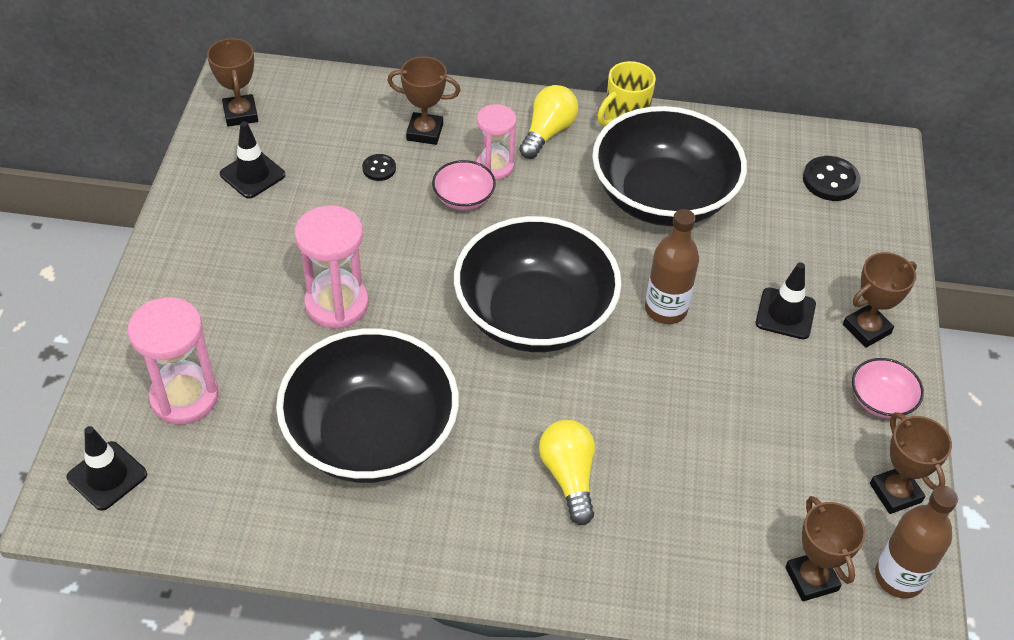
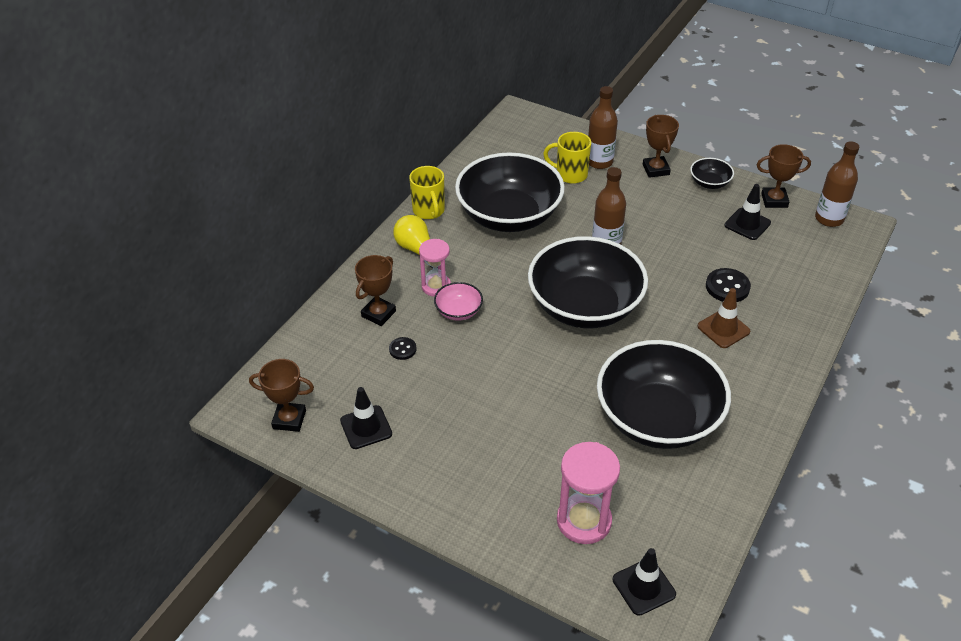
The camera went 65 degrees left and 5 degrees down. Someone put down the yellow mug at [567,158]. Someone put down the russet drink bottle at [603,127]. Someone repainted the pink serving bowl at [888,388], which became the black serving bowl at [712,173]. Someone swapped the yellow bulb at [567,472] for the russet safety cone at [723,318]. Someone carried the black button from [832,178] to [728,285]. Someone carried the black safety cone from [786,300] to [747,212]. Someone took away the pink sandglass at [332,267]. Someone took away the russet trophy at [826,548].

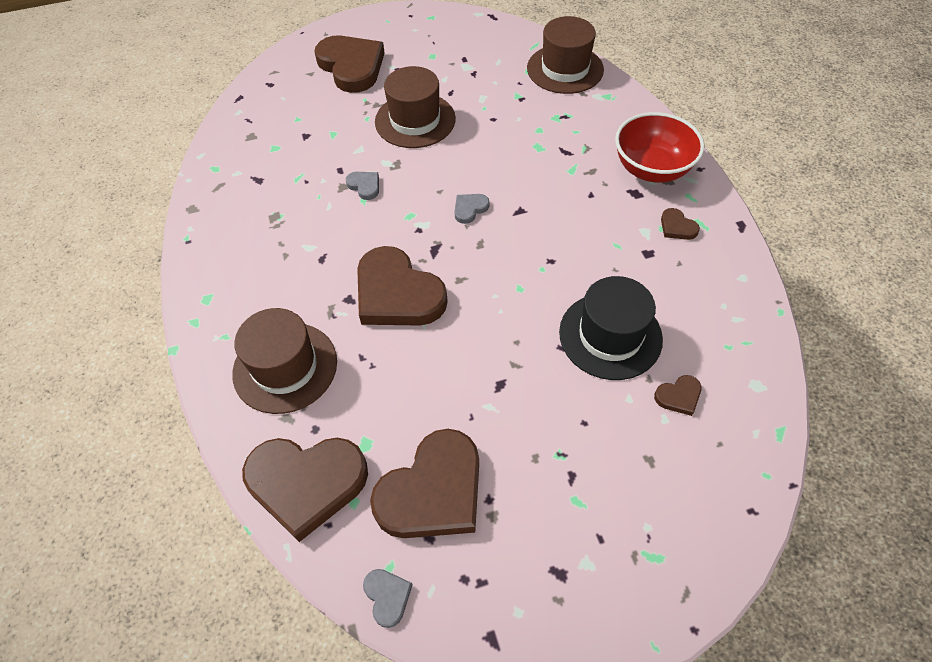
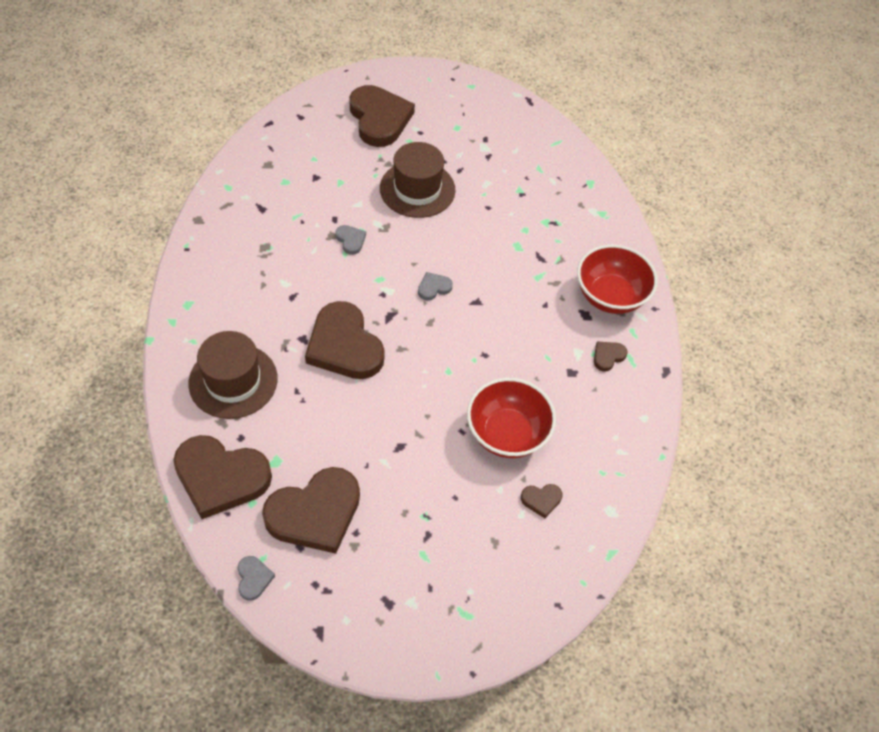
The camera went 10 degrees right and 0 degrees up. Someone swapped the black hat at [611,328] for the crimson serving bowl at [511,418]. Someone rotated the russet heart shape at [680,224] by 75 degrees clockwise. Someone took away the russet hat at [565,55].

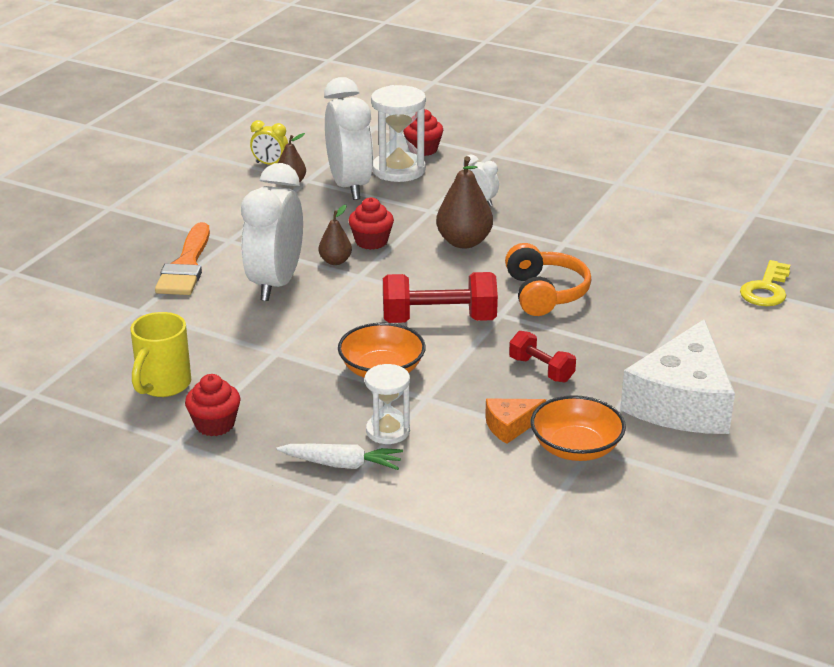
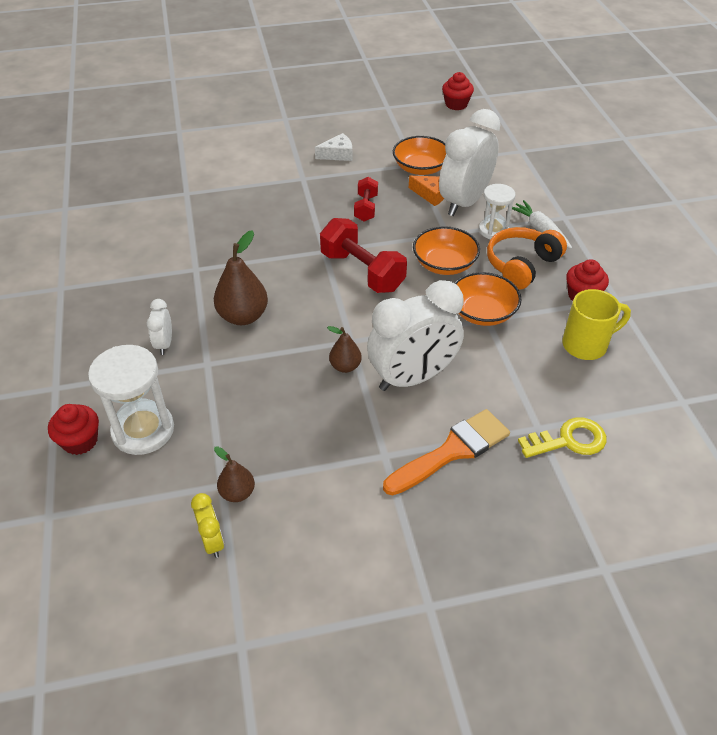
The camera went 130 degrees left and 15 degrees up. Someone scaled the pure white cheese wedge at [677,376] by 0.45. Someone carried the pure white clock from [348,138] to [470,162]. Someone carried the crimson cupcake from [371,223] to [458,91]. Someone put down the orange serving bowl at [488,299]. Someone carried the orange headset from [548,279] to [527,258]. Someone carried the yellow door key from [765,283] to [562,437].

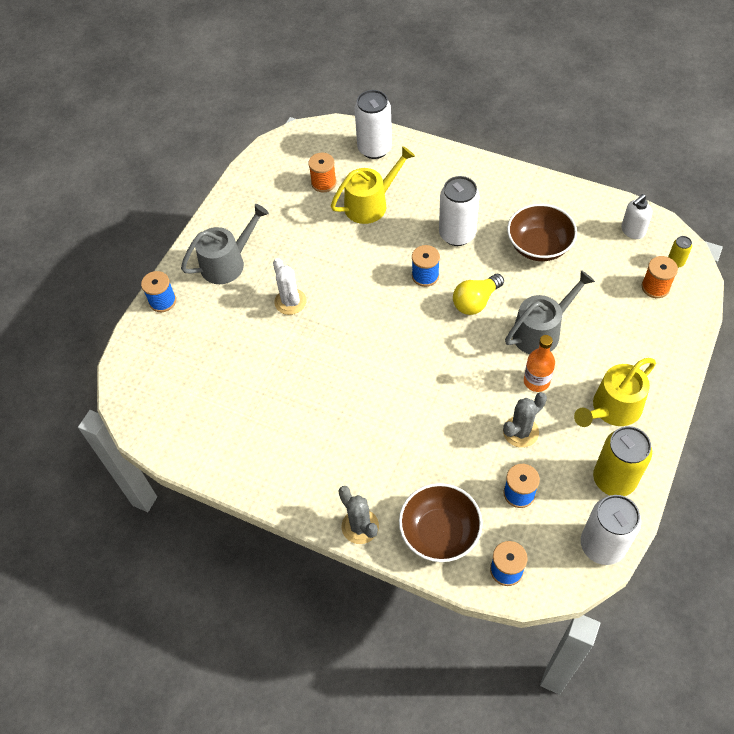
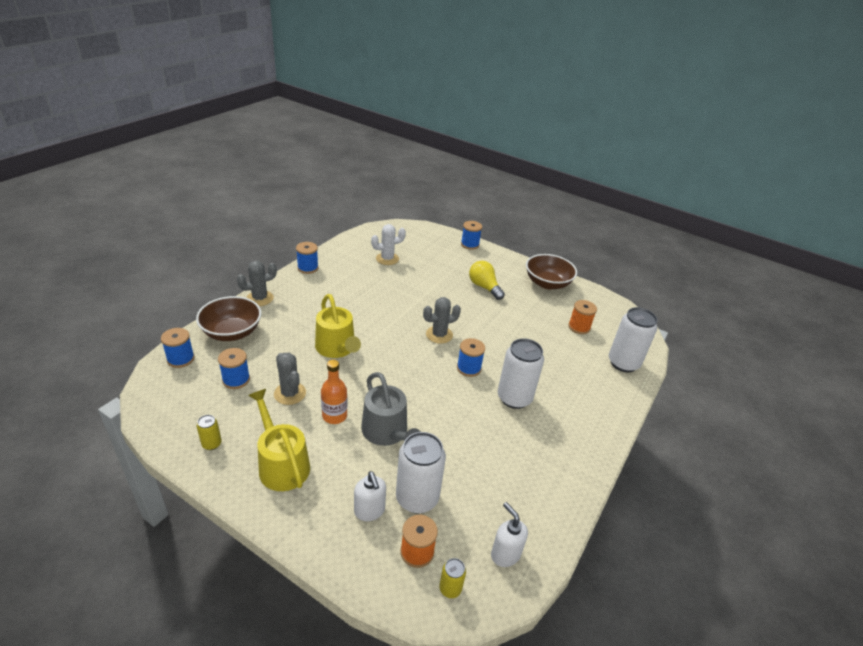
The camera went 90 degrees right and 20 degrees down. Someone scaled the yellow can at [622,461] by 0.46. Someone put down the blue bobbin at [307,258]. Someone carried the yellow sprinkling can from [373,185] to [338,326]. Someone put down the pure white pump bottle at [370,496]. Someone carried the pure white prickly plant from [290,286] to [388,244]. Someone carried the pure white can from [611,530] to [421,473]. Someone put down the gray prickly plant at [442,320]. Someone carried the yellow bulb from [478,294] to [487,280]. Someone carried the russet serving bowl from [542,232] to [551,272]. Someone took away the gray sprinkling can at [225,244].

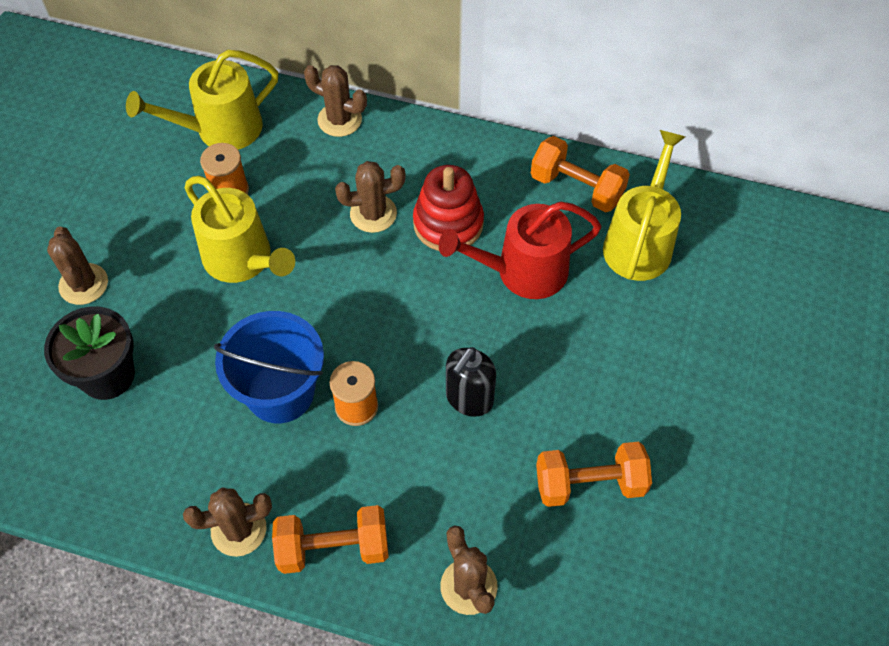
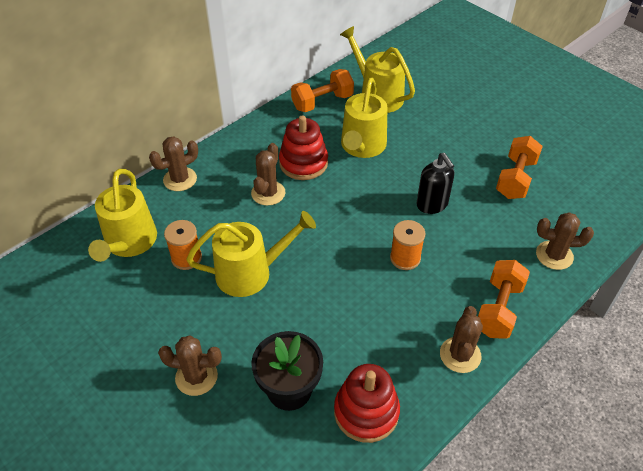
The camera went 60 degrees left and 10 degrees down. Someone put down the crimson stacking rings at [367,403]. Someone repainted the crimson sprinkling can at [520,250], which became the yellow sprinkling can at [364,117]. Someone took away the blue pail at [269,367].

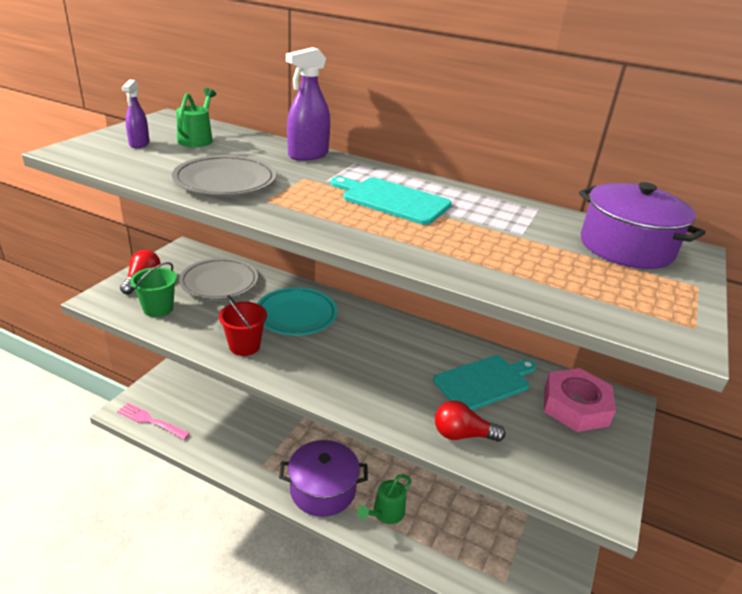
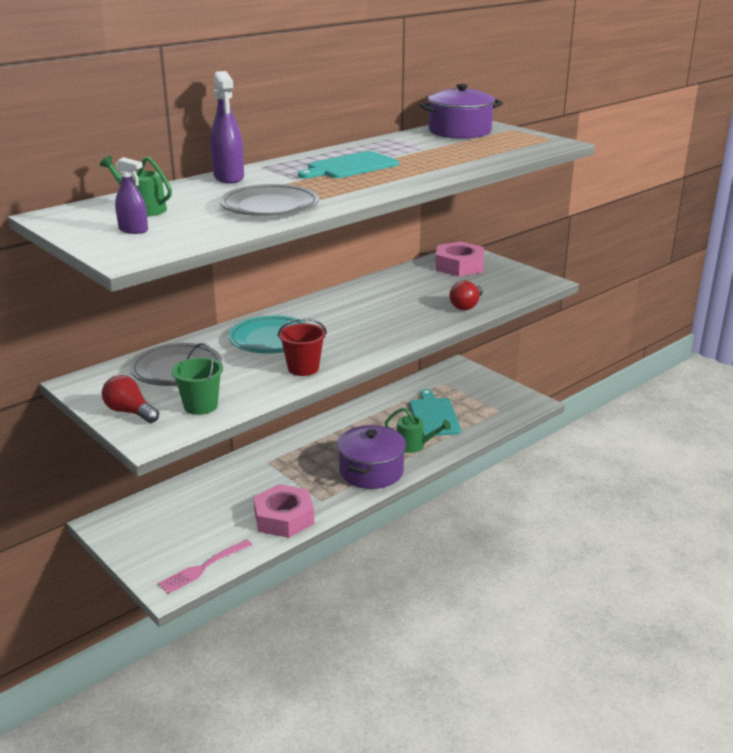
The camera went 65 degrees left and 5 degrees down. Someone put down the pink nut at [283,511]. Someone rotated the emerald sprinkling can at [384,499] by 45 degrees counterclockwise. Someone carried the turquoise chopping board from [484,382] to [435,412].

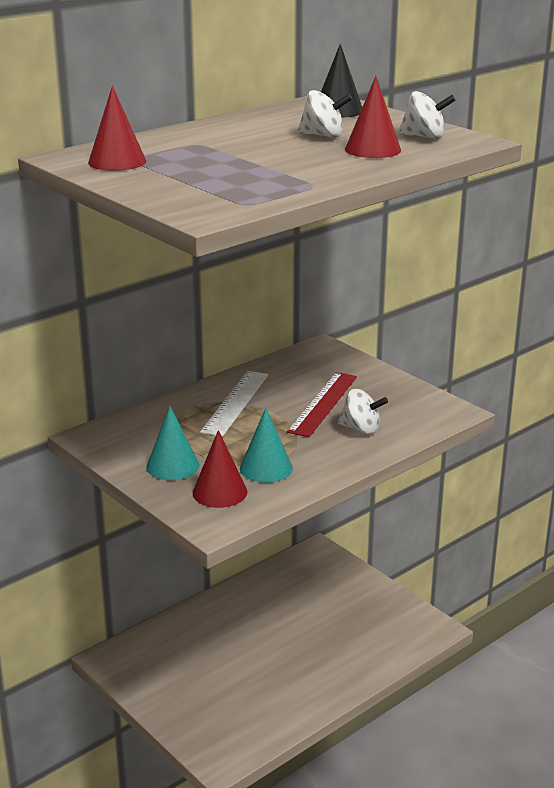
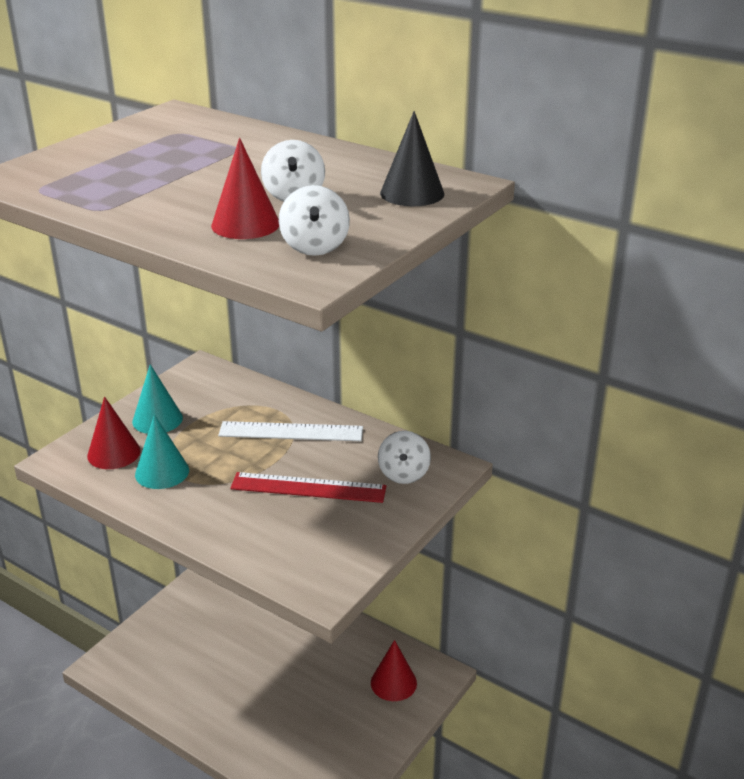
The camera went 75 degrees right and 5 degrees up. Someone carried the crimson solid cone from [117,128] to [394,670]. Someone carried the pure white spinning top from [363,411] to [404,457].

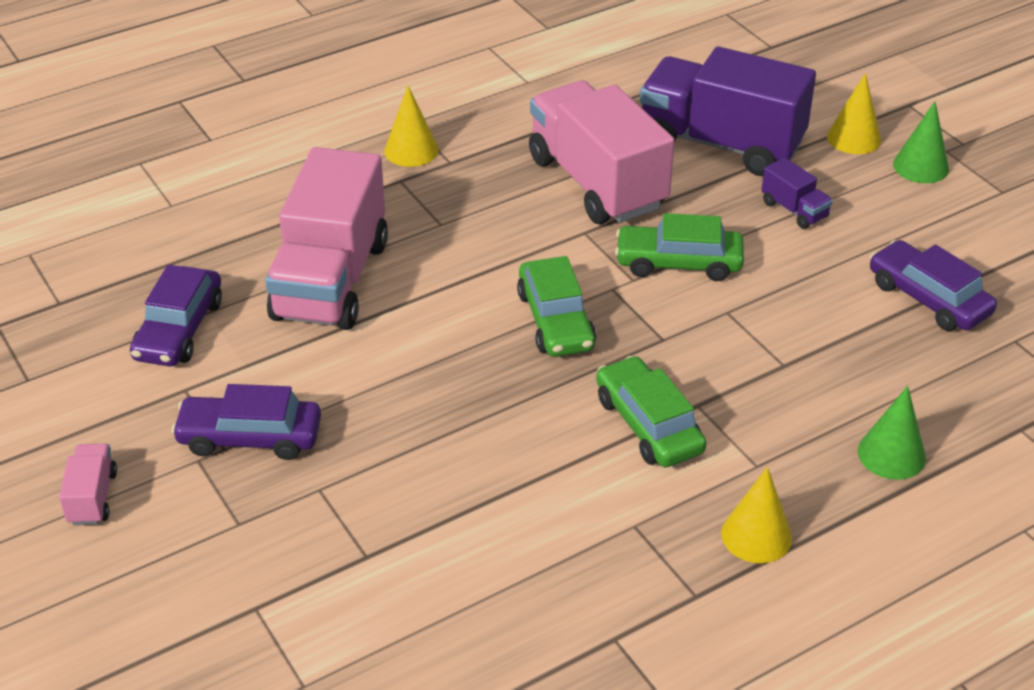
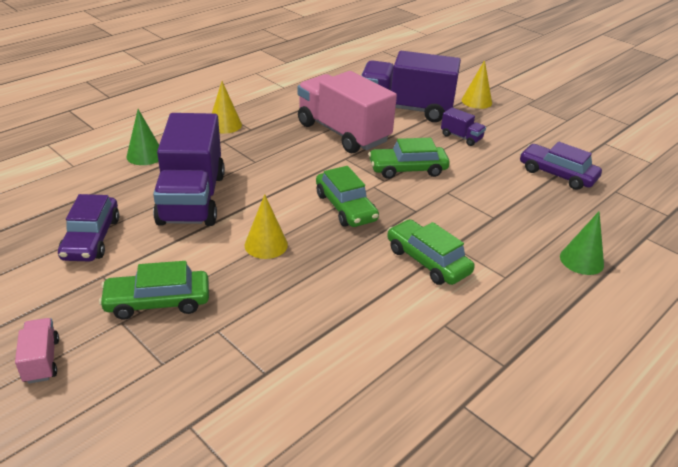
The camera went 15 degrees left and 5 degrees down. Someone repainted the royal purple toy car at [246,422], which became the emerald toy car at [154,290]. Someone carried the emerald solid cone from [921,142] to [142,137]. Someone repainted the pink toy truck at [326,238], which became the royal purple toy truck at [189,169]. Someone carried the yellow solid cone from [756,515] to [266,226].

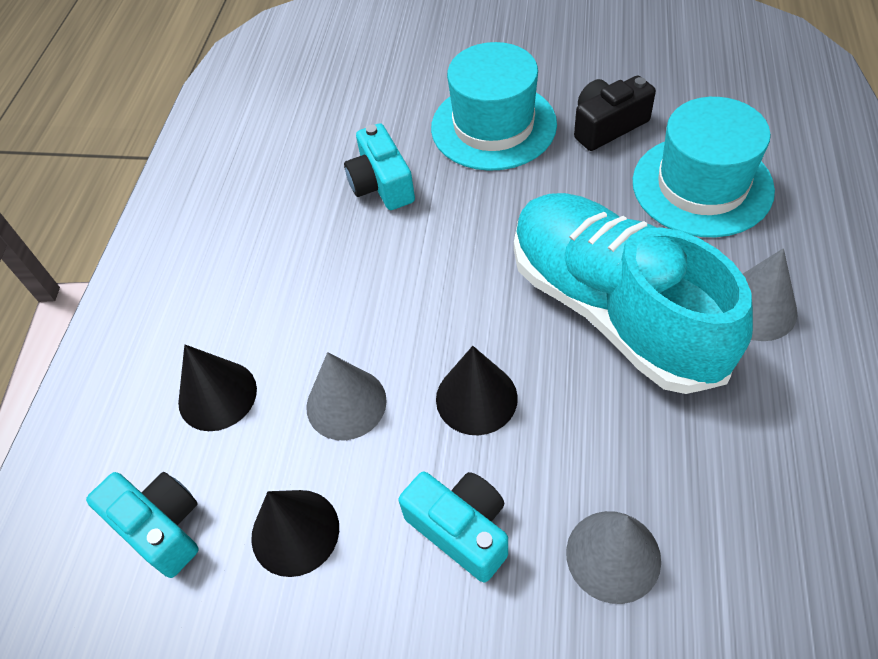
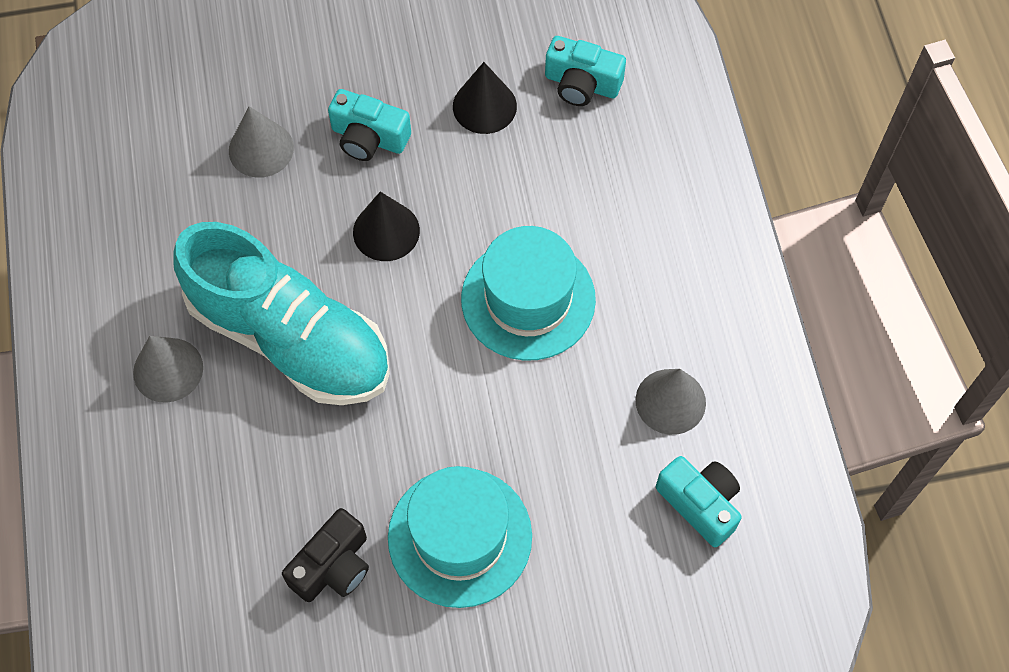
The camera went 155 degrees right and 10 degrees up. Someone carried the turquoise hat from [704,167] to [528,293]. Someone carried the gray solid cone from [346,396] to [671,402]. Someone carried the turquoise photo camera from [379,166] to [699,501]. Someone took away the black solid cone at [217,388].

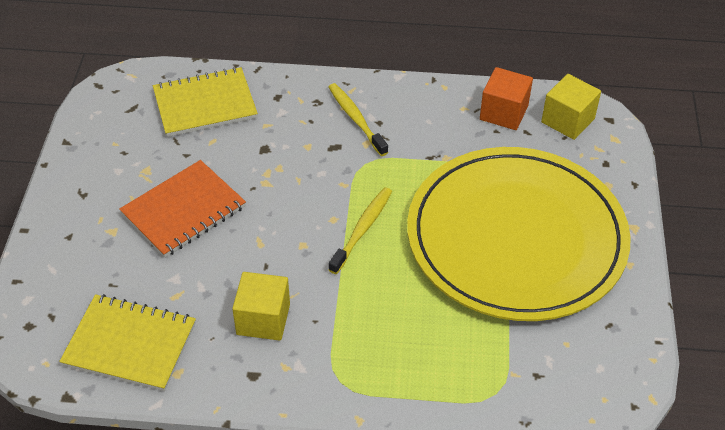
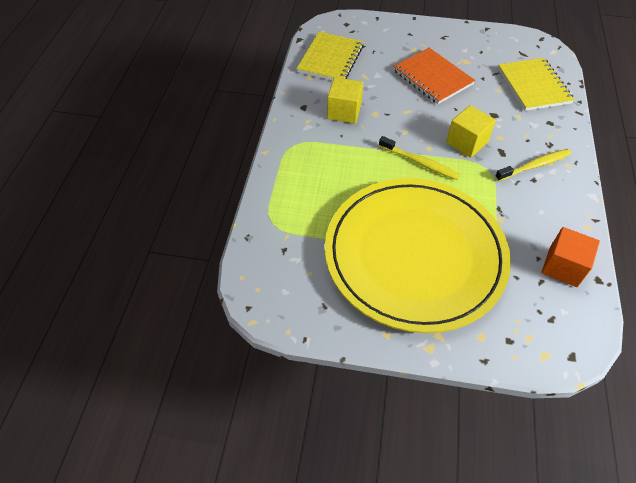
The camera went 95 degrees right and 5 degrees up. Someone carried the yellow block from [571,107] to [471,131].

